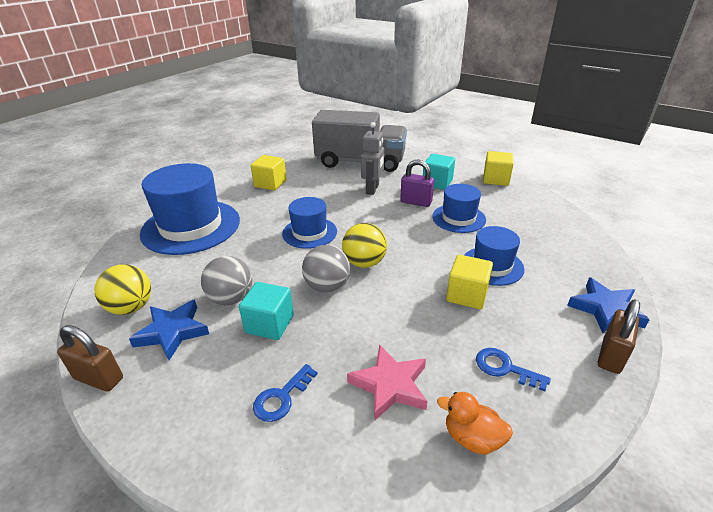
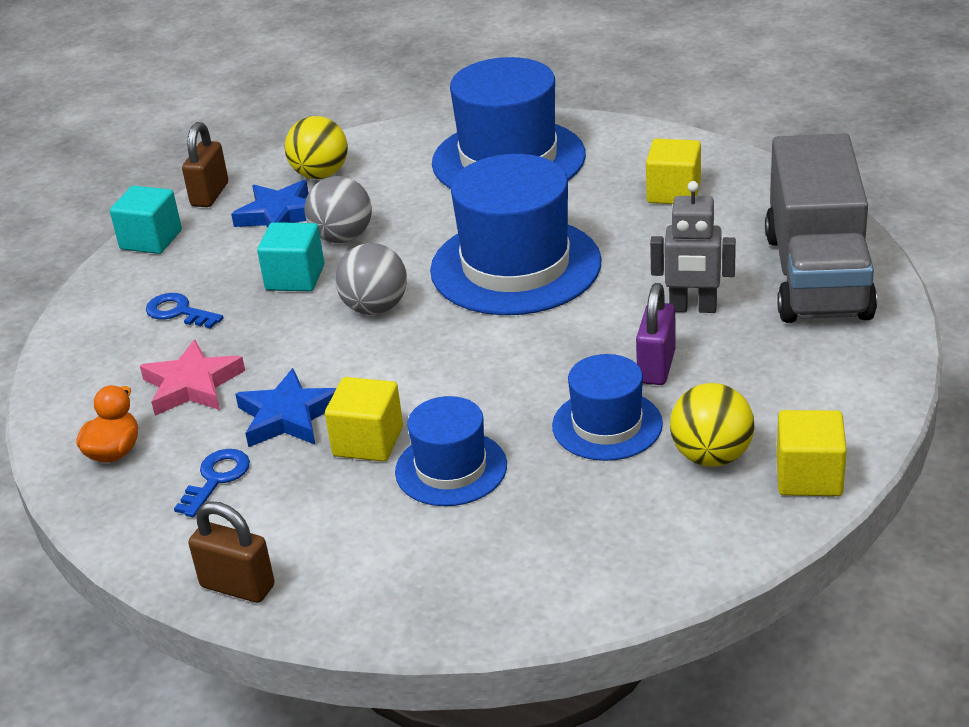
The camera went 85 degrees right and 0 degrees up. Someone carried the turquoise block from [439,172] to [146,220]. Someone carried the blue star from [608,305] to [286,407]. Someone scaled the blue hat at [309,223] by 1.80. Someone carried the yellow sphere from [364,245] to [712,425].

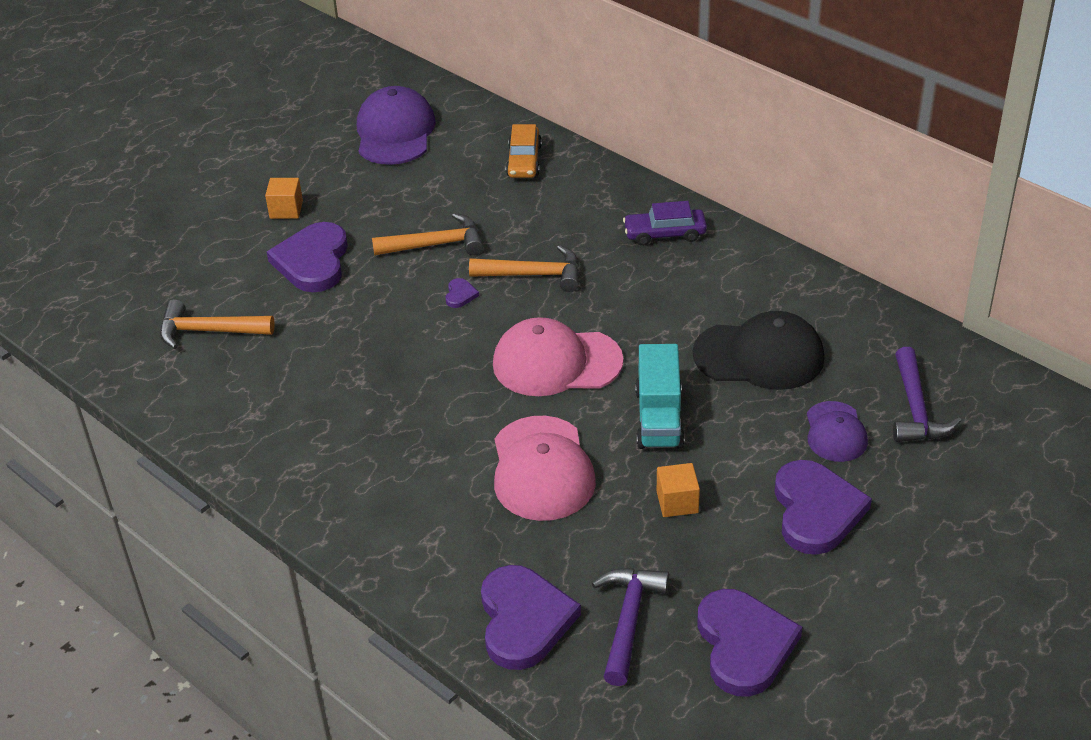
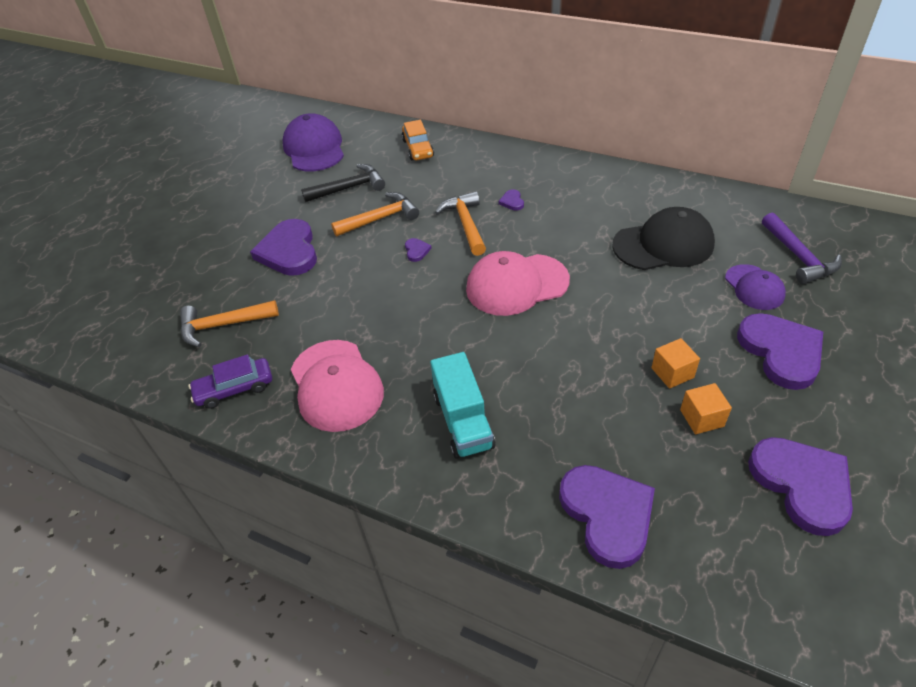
The camera went 15 degrees left and 5 degrees up. Someone carried the royal purple toy car from [665,223] to [230,381]. Someone carried the pink baseball cap from [545,468] to [337,386]. Someone put down the black claw hammer at [343,183]. Someone carried the turquoise toy truck from [660,396] to [463,405]. Someone rotated the orange claw hammer at [524,268] by 90 degrees counterclockwise. Someone put down the royal purple heart shape at [511,200]. Someone carried the orange block from [284,198] to [706,408]. Someone took away the royal purple claw hammer at [630,627].

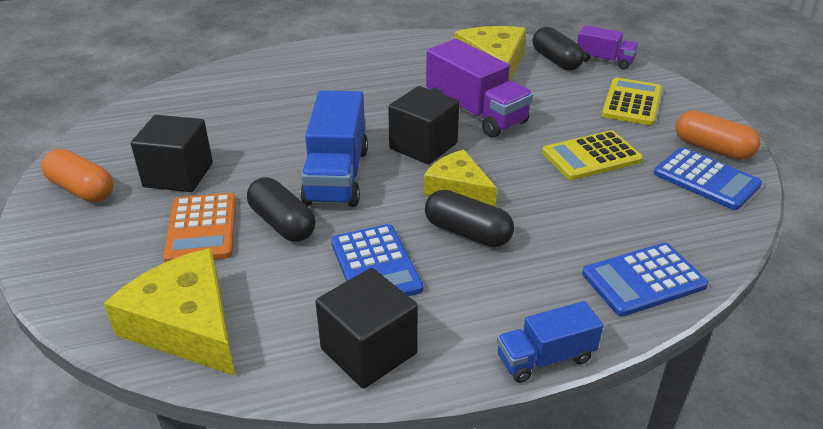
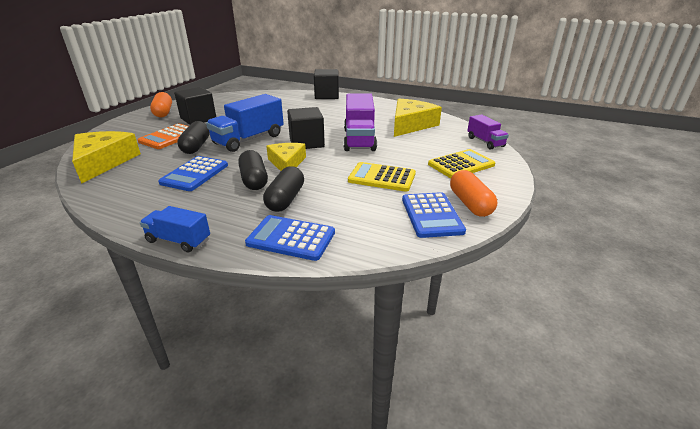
The camera went 40 degrees right and 5 degrees down. Someone carried the black pill shape from [559,49] to [283,189]. Someone carried the black block from [367,328] to [326,84].

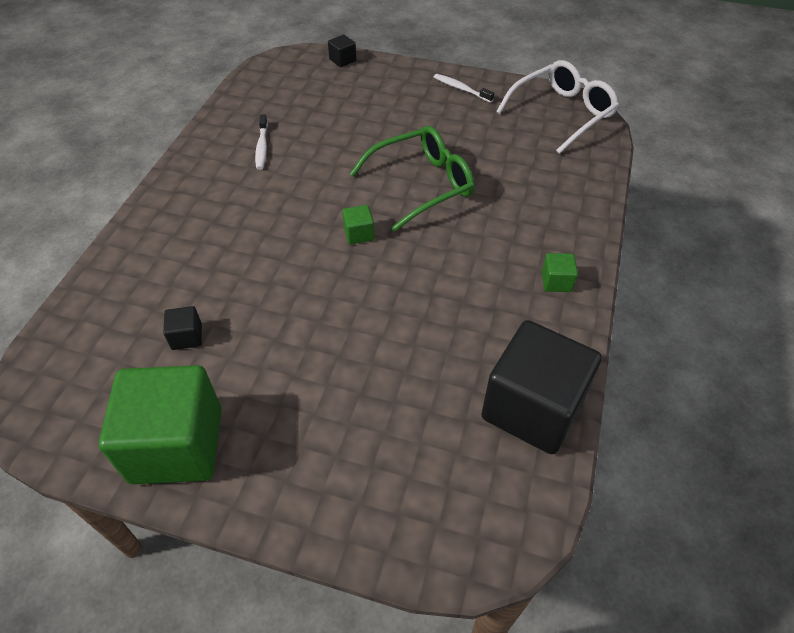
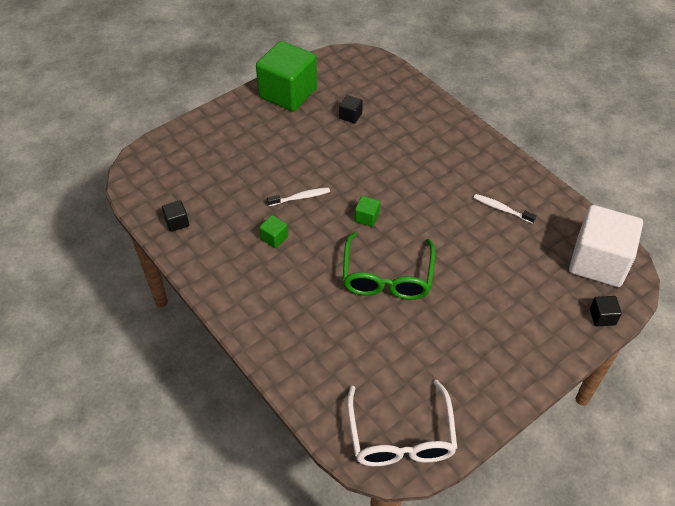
The camera went 125 degrees right and 0 degrees up. Someone scaled the black block at [541,387] by 0.40. Someone carried the emerald block from [560,272] to [273,231]. Someone carried the pure white tooth brush from [464,88] to [298,196]. Someone put down the pure white block at [606,246].

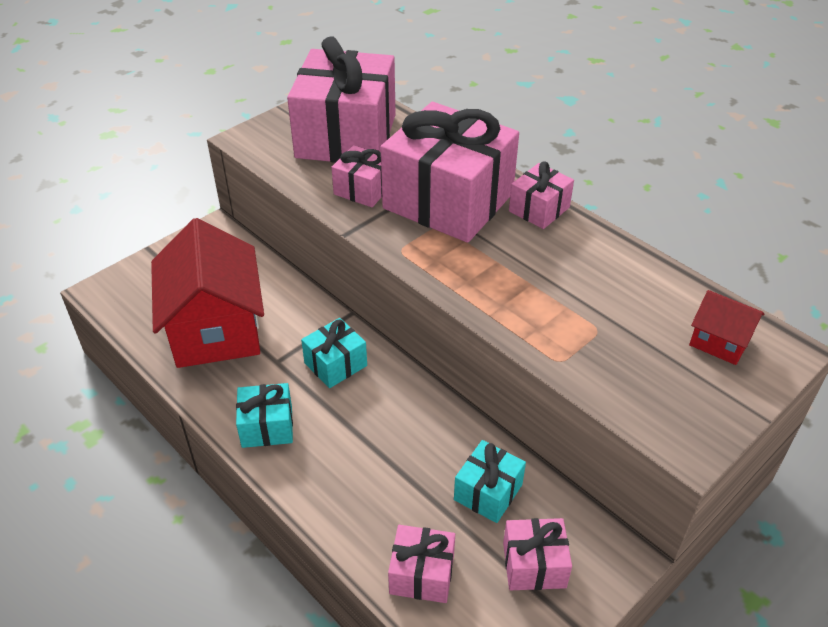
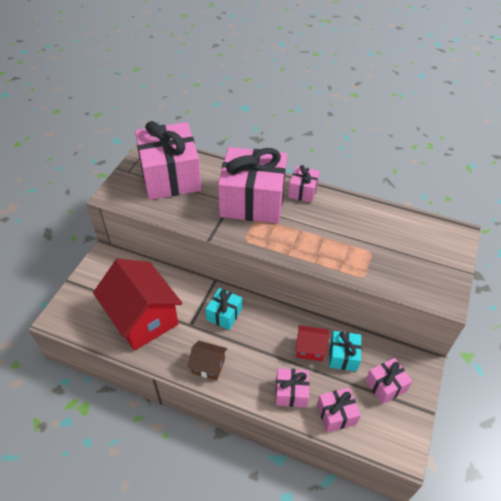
The camera went 25 degrees left and 5 degrees up. Someone swapped the turquoise present at [264,415] for the russet cottage at [207,360]. Someone carried the pink present from [356,176] to [292,388]. Someone carried the crimson cottage from [727,327] to [312,343].

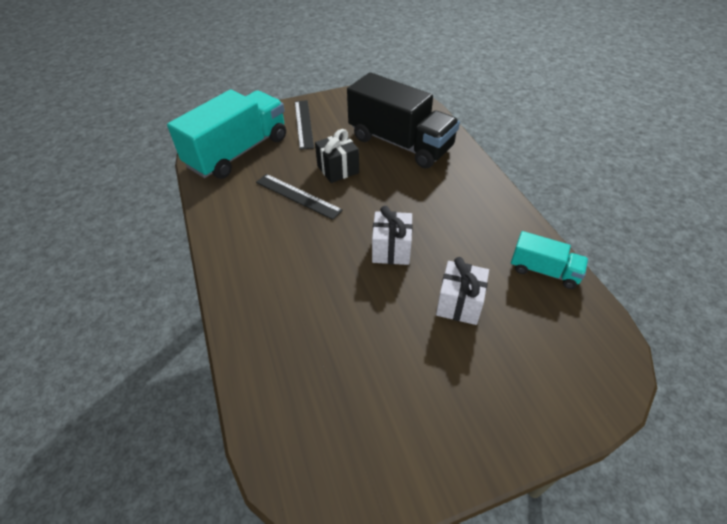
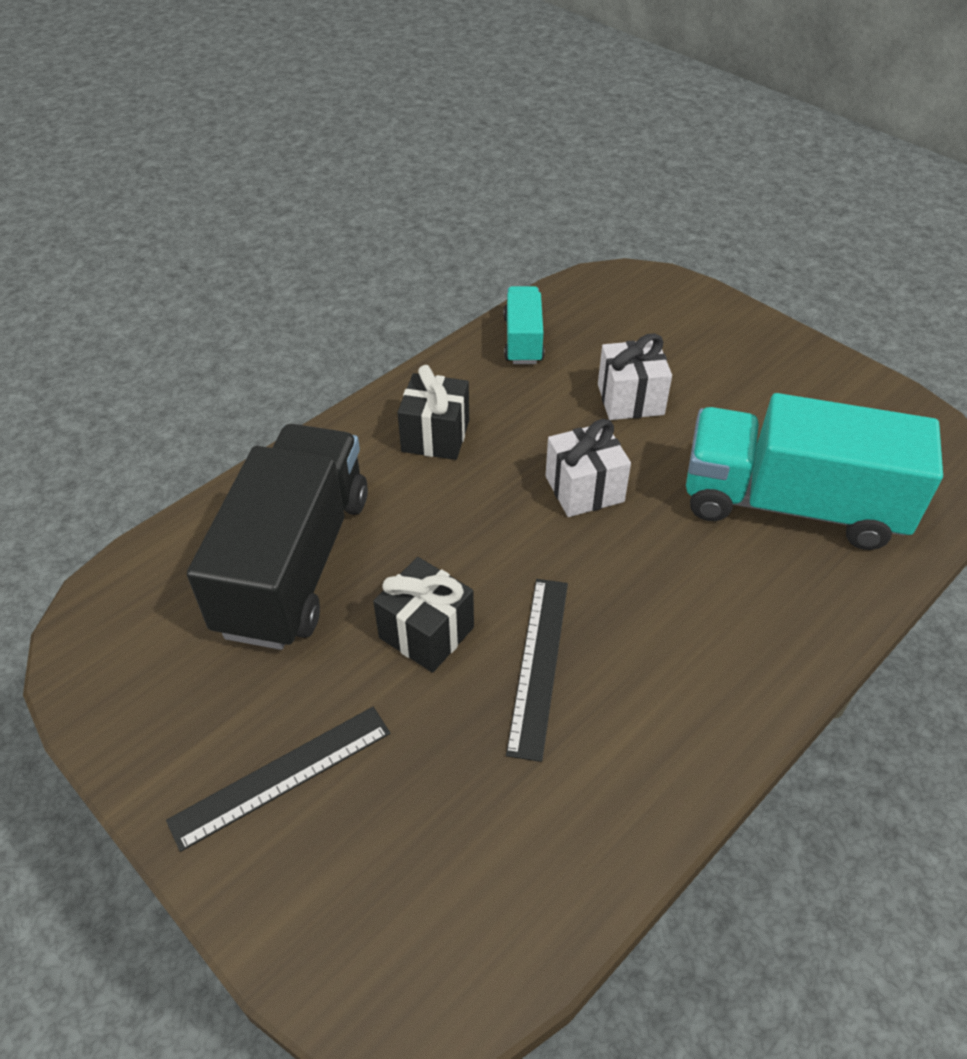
The camera went 115 degrees left and 0 degrees up. Someone put down the black present at [433,412]. Someone carried the turquoise toy truck from [226,134] to [814,471].

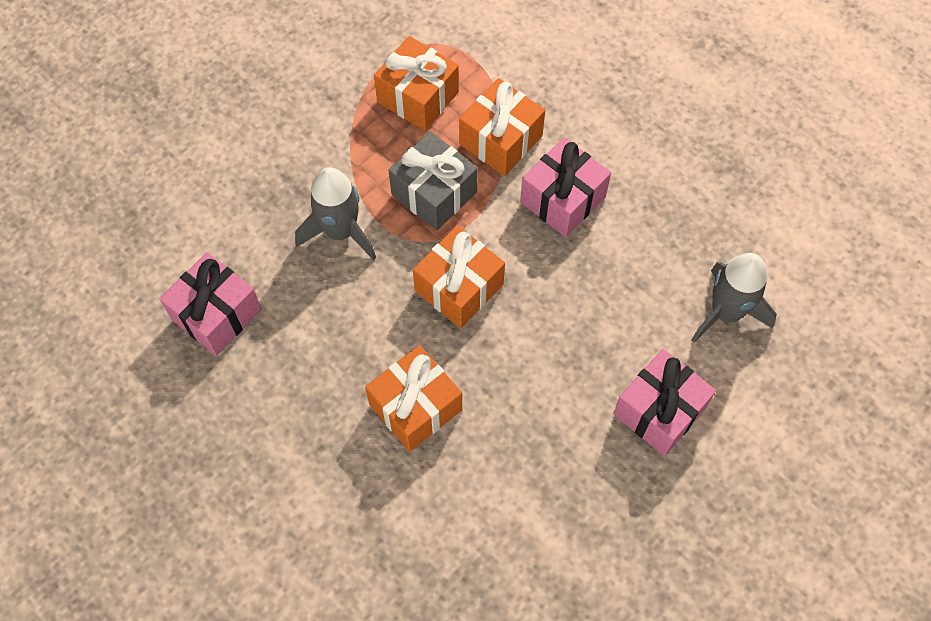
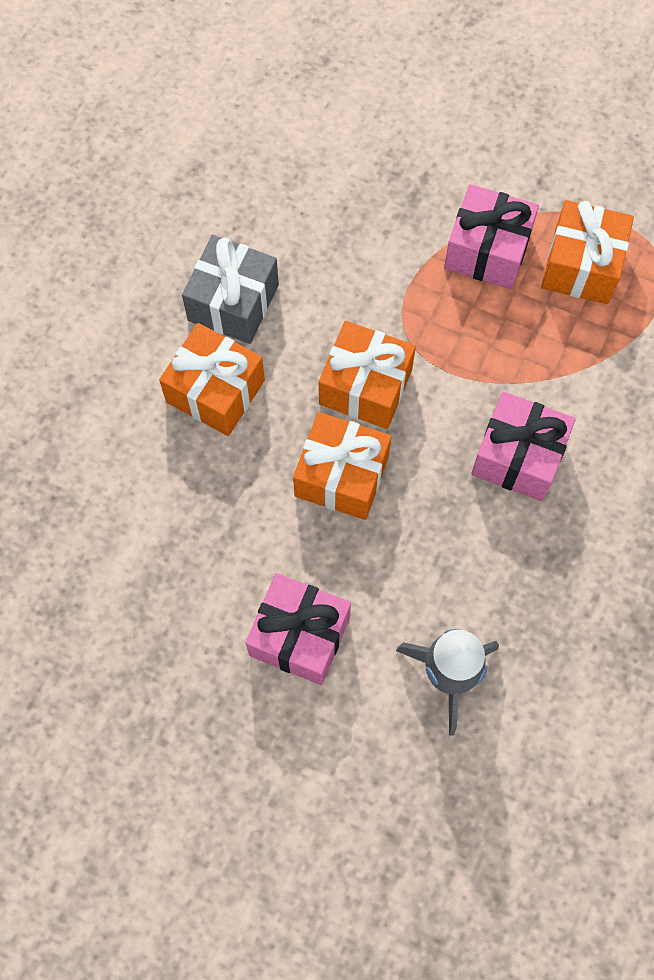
The camera went 70 degrees right and 5 degrees up. Someone carried the gray present from [433,181] to [230,289]. Someone carried the orange present from [502,127] to [342,466]. Someone carried the pink present from [211,304] to [491,236]. Someone took away the gray rocket at [335,213].

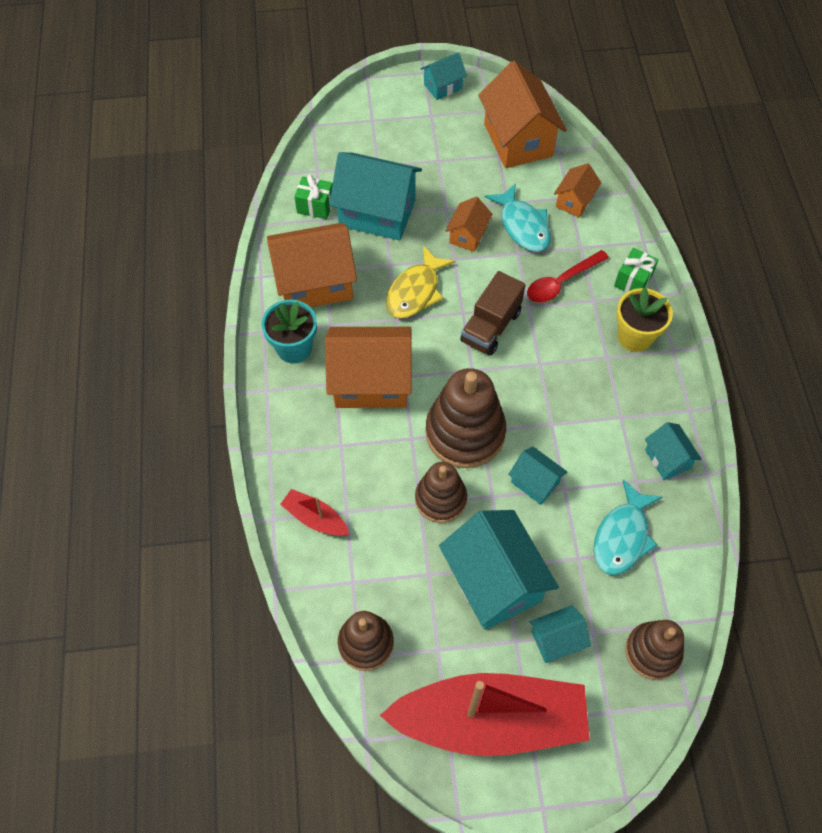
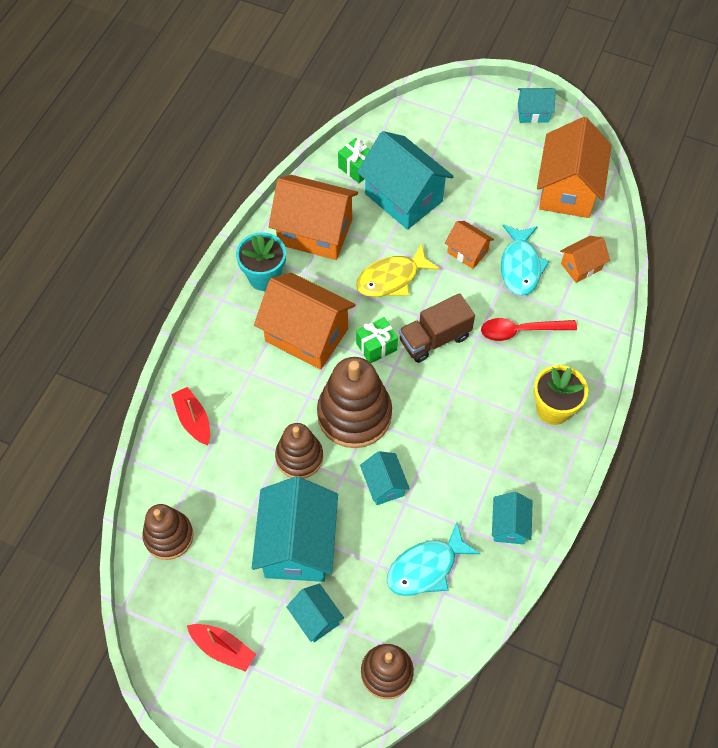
The camera went 30 degrees right and 0 degrees up. Someone scaled the crimson toy boat at [485,714] by 0.42. Someone rotated the turquoise cottage at [560,634] by 45 degrees clockwise. Someone carried the emerald present from [636,270] to [377,340]. Someone rotated the orange cottage at [469,224] by 75 degrees clockwise.

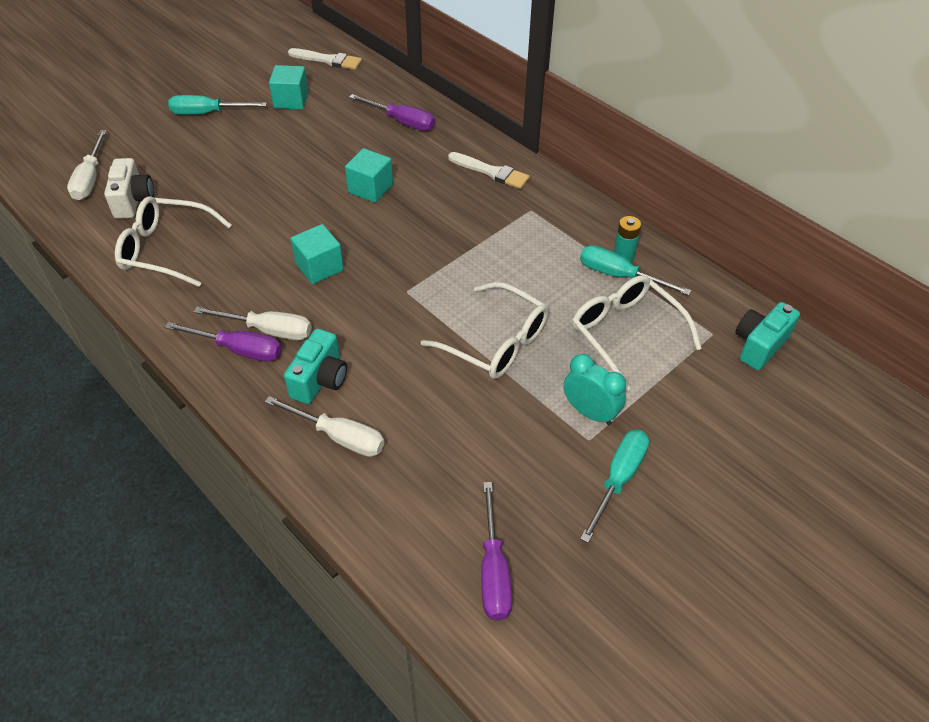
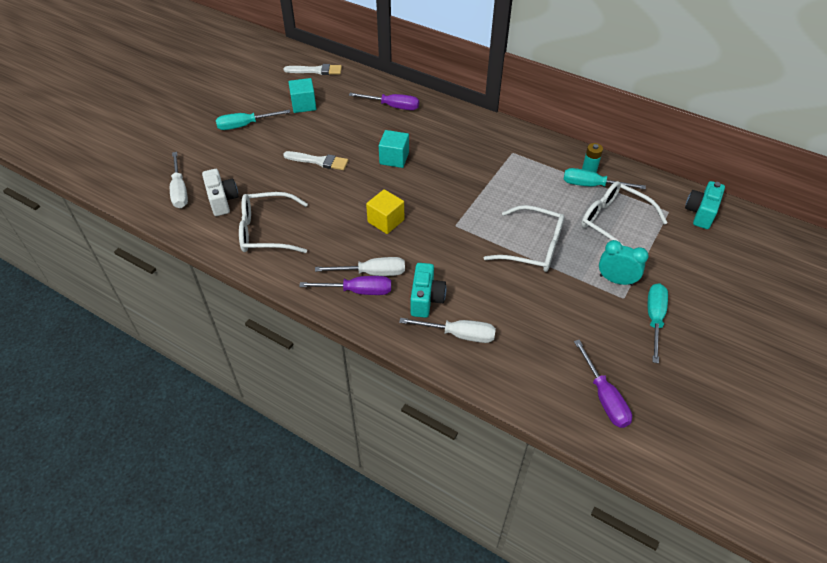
The camera went 15 degrees left and 0 degrees up. Someone carried the pure white paint brush from [489,170] to [315,160]. Someone repainted the turquoise block at [317,254], which became the yellow block at [385,211].

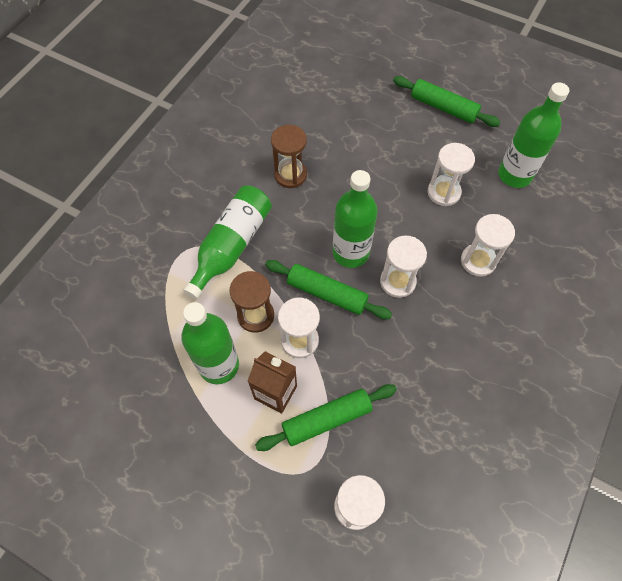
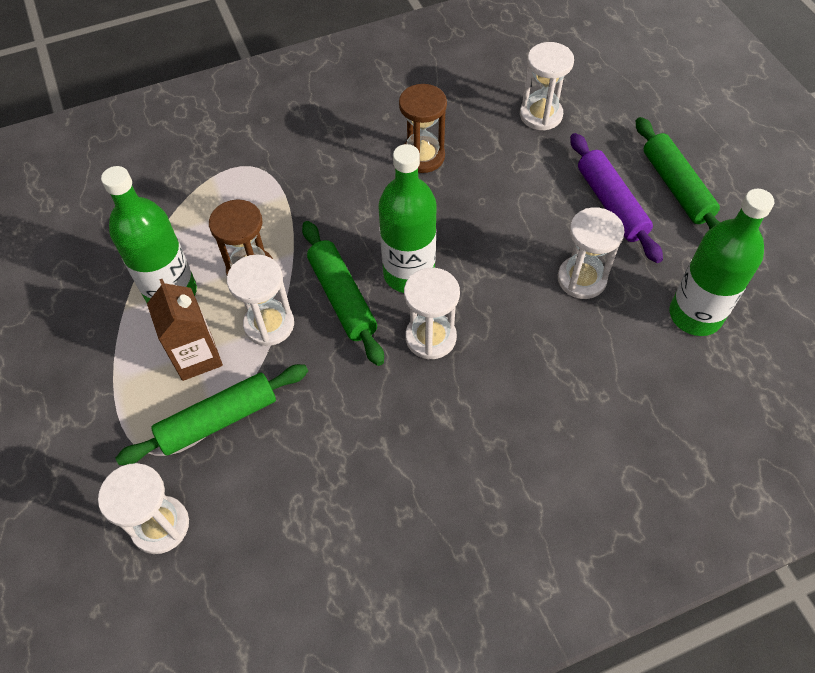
The camera went 40 degrees right and 5 degrees down. Someone rotated the emerald pastry roller at [326,417] by 45 degrees counterclockwise. Someone carried the pure white sandglass from [488,245] to [547,86]. Someone put down the royal purple pastry roller at [616,198]. Someone took away the emerald drink bottle at [227,243].

